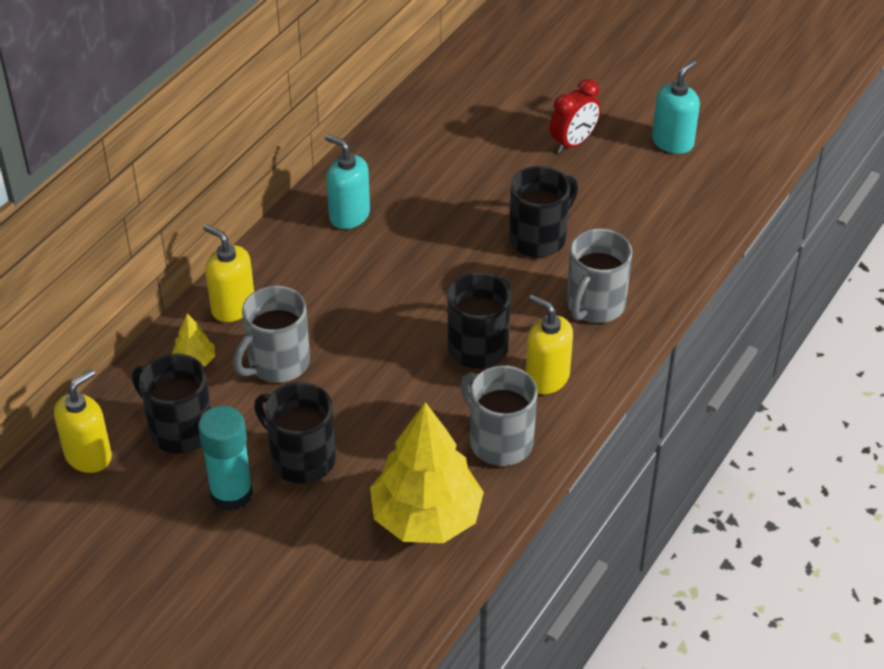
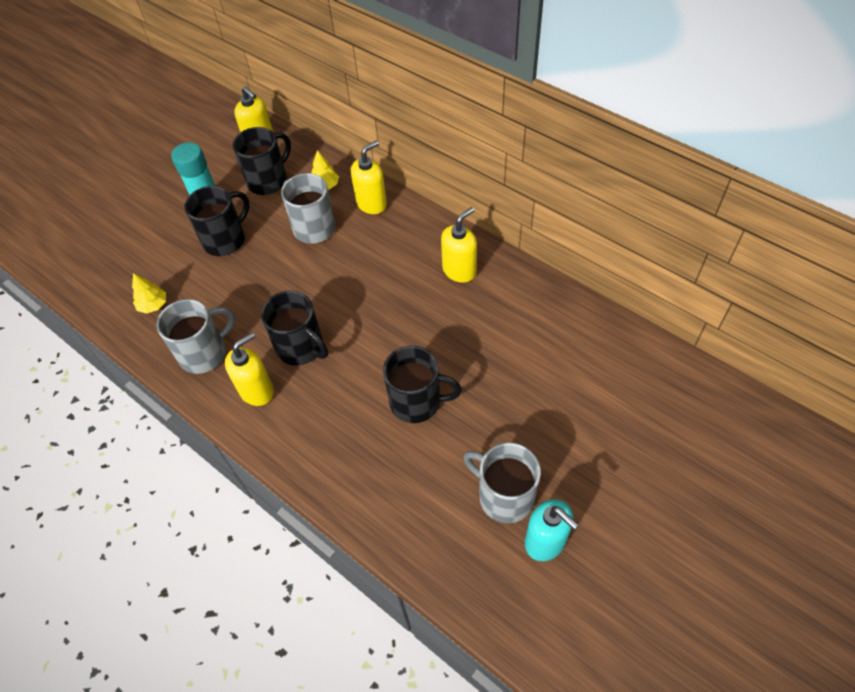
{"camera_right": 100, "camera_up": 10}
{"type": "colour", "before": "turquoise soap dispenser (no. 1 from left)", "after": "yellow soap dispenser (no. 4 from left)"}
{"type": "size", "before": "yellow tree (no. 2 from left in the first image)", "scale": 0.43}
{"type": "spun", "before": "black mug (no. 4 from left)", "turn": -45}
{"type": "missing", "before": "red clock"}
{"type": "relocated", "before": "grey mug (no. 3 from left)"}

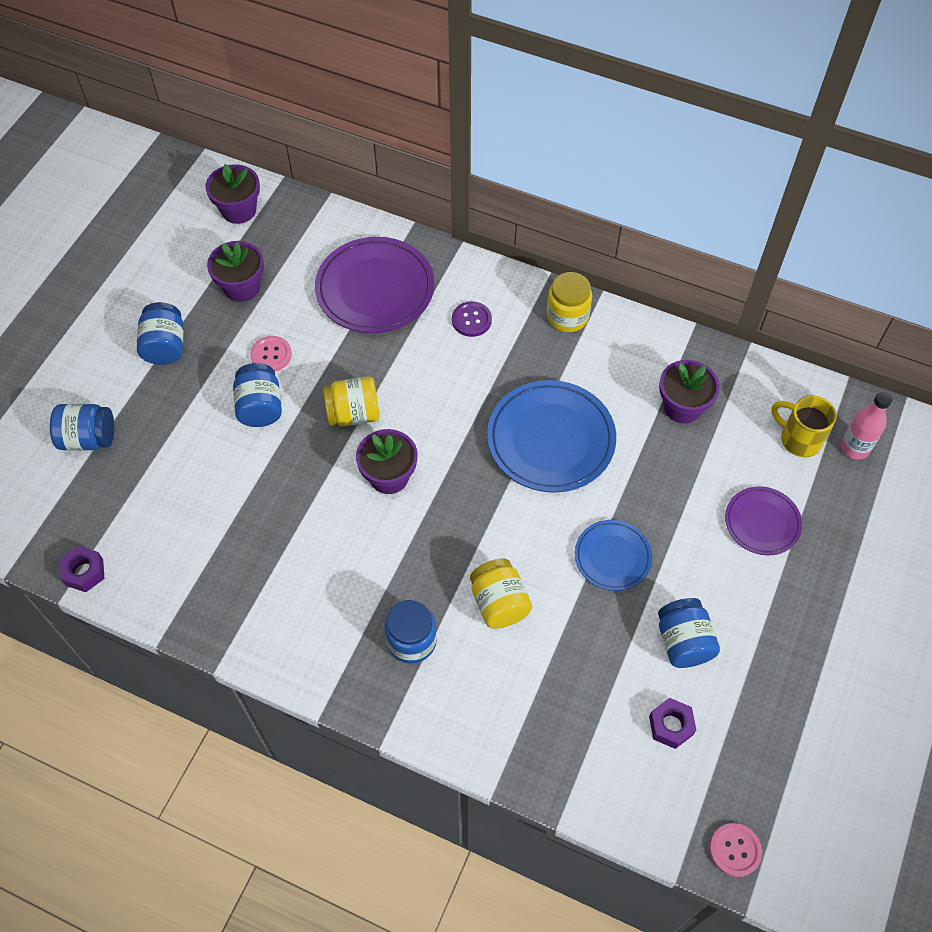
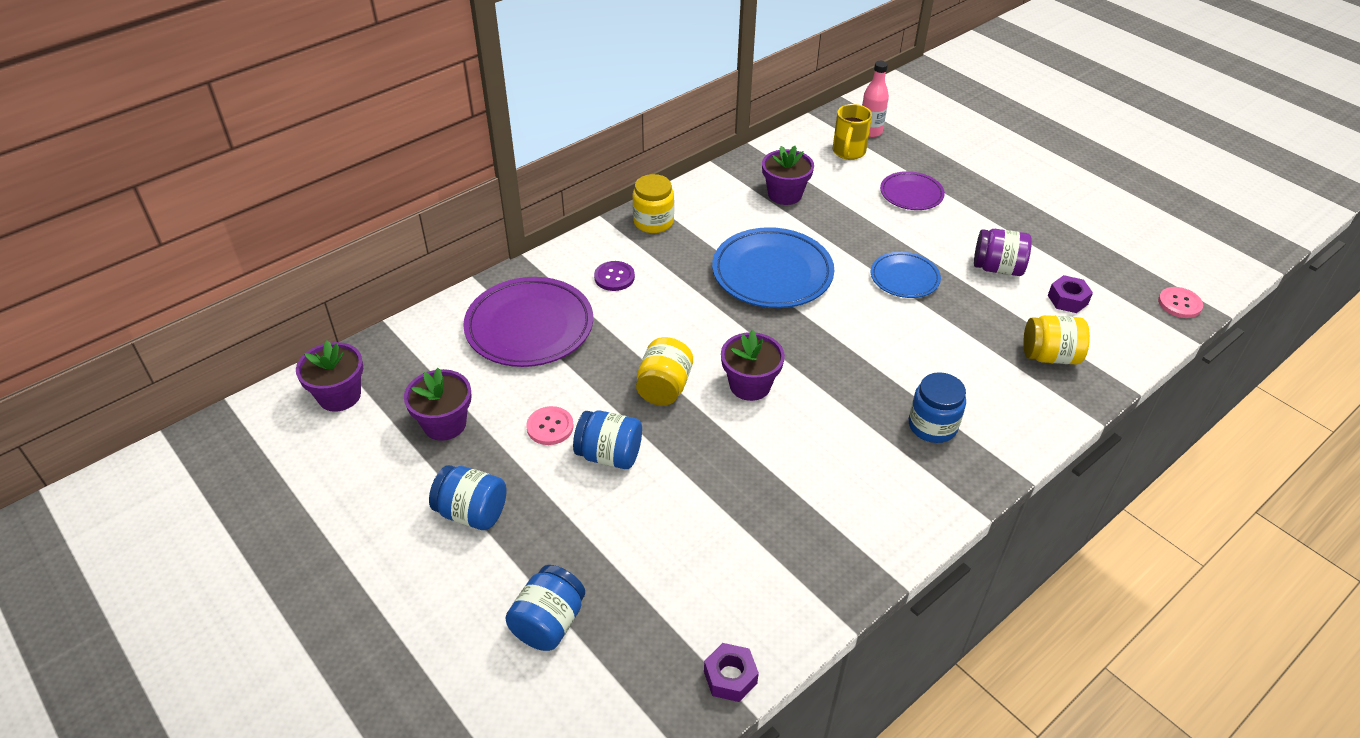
{"camera_right": -65, "camera_up": -15}
{"type": "relocated", "before": "yellow jar (no. 2 from left in the first image)", "after": "yellow jar (no. 3 from left)"}
{"type": "colour", "before": "blue jar (no. 5 from left)", "after": "purple jar"}
{"type": "spun", "before": "yellow mug", "turn": -45}

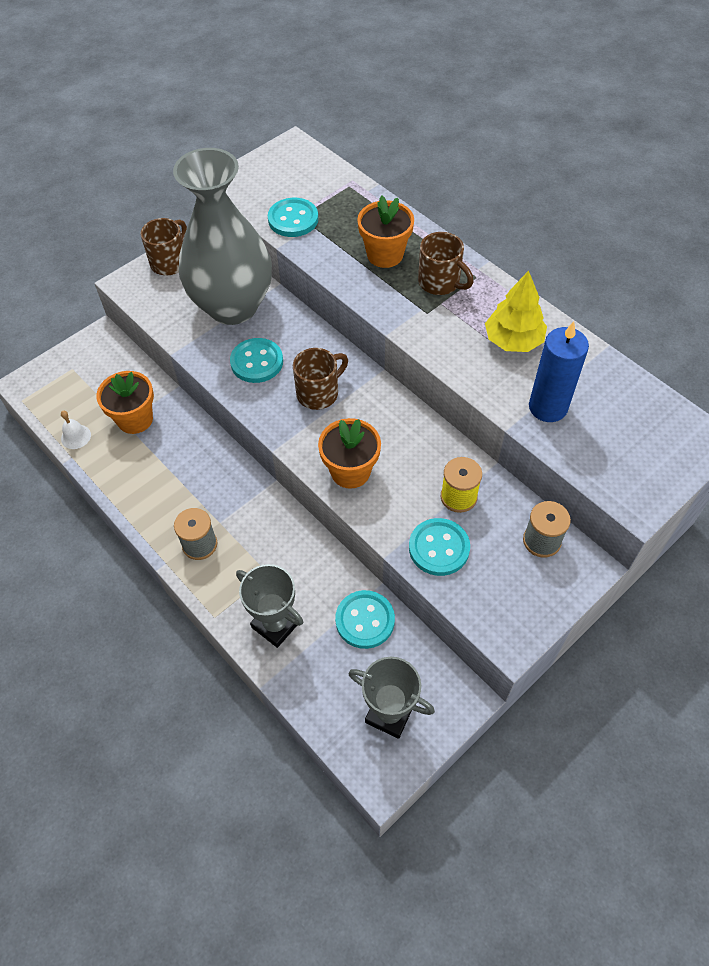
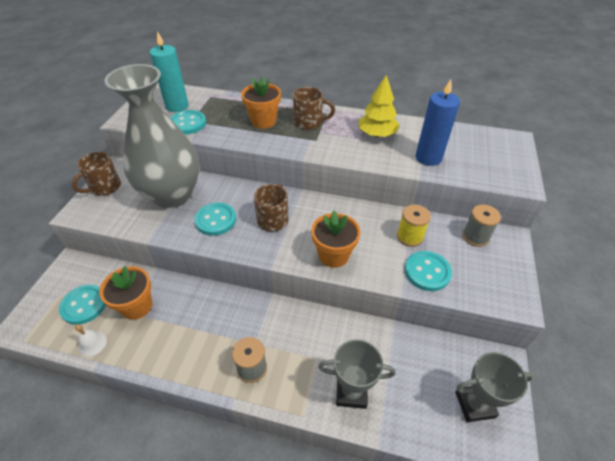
{"camera_right": -35, "camera_up": -10}
{"type": "spun", "before": "brown mug (no. 1 from left)", "turn": -135}
{"type": "relocated", "before": "turquoise button (no. 3 from left in the first image)", "after": "turquoise button (no. 1 from left)"}
{"type": "appeared", "after": "turquoise candle"}

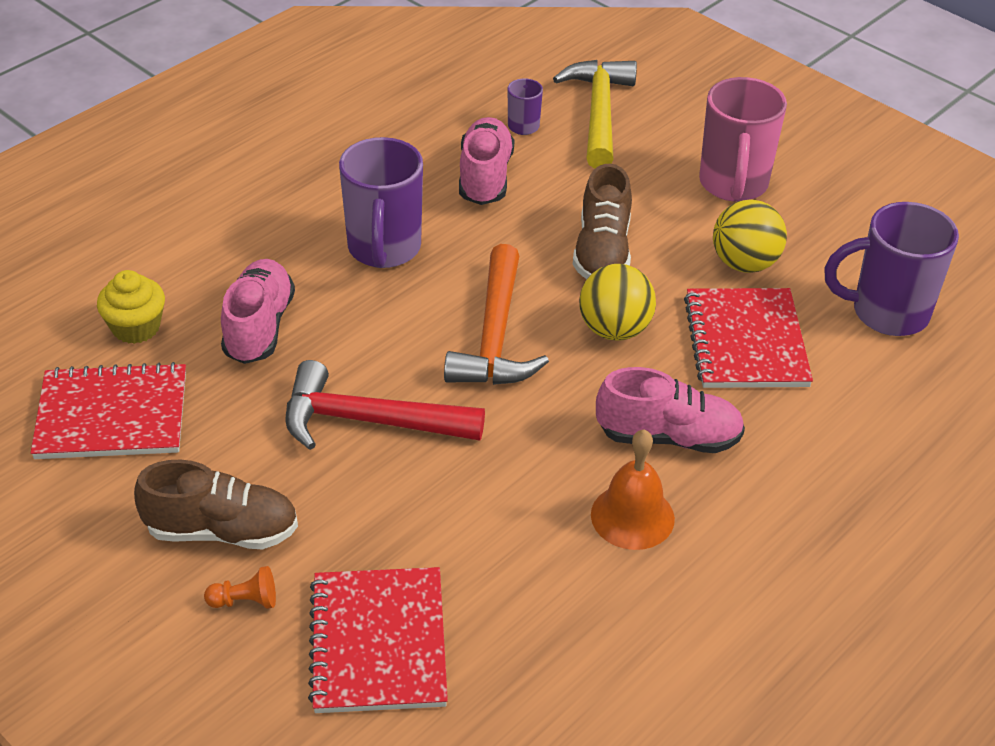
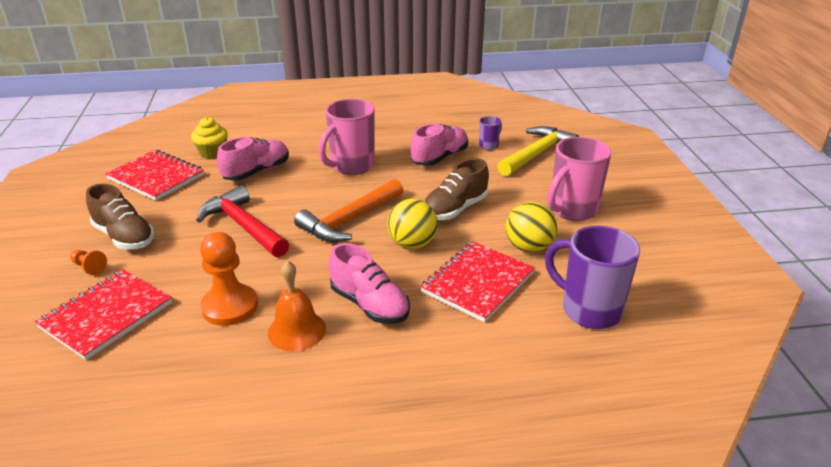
{"camera_right": 40, "camera_up": -10}
{"type": "colour", "before": "purple mug (no. 1 from left)", "after": "pink mug (no. 1 from left)"}
{"type": "appeared", "after": "orange pawn (no. 2 from left)"}

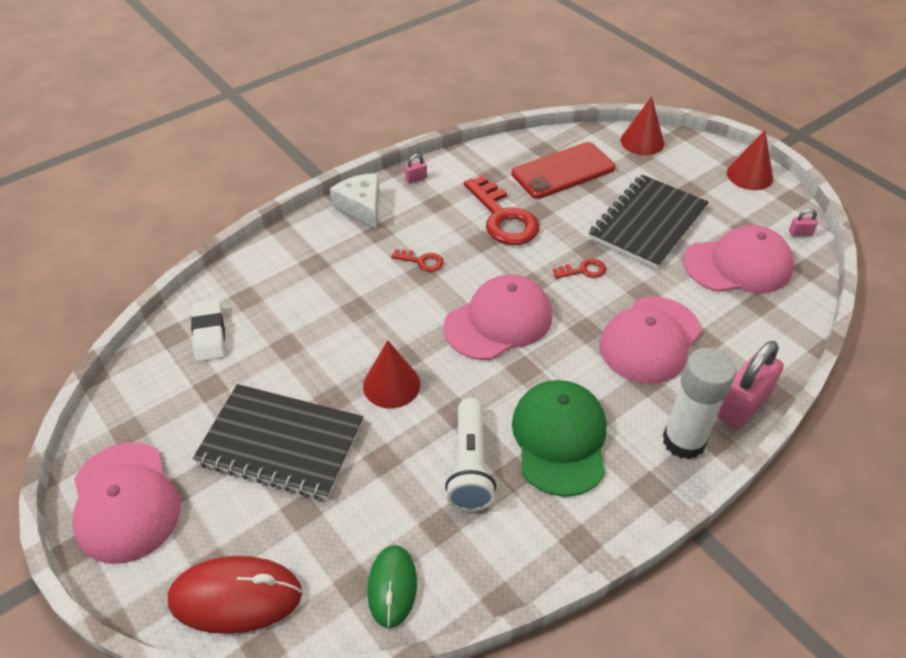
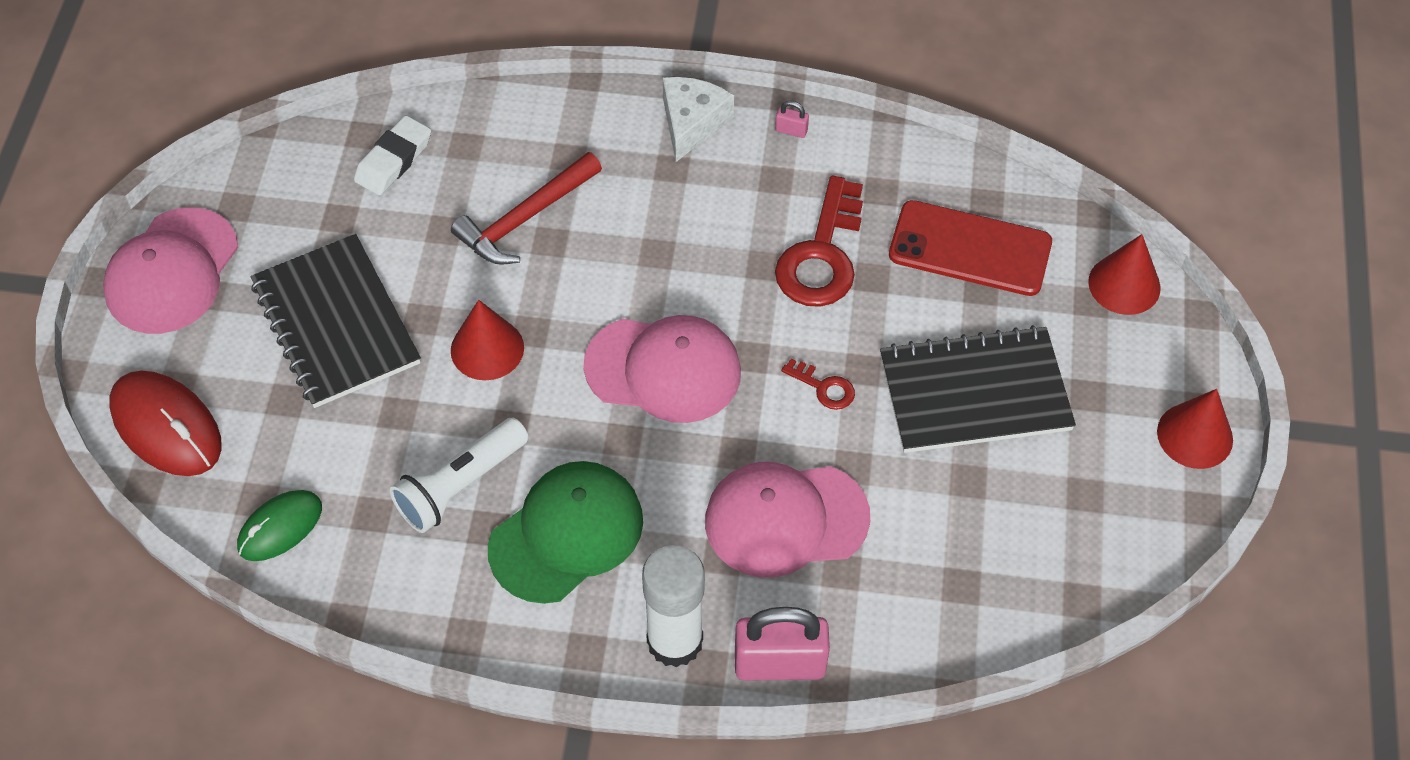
{"camera_right": 45, "camera_up": 10}
{"type": "missing", "before": "red key (no. 1 from left)"}
{"type": "missing", "before": "pink cap (no. 4 from left)"}
{"type": "missing", "before": "pink padlock (no. 3 from left)"}
{"type": "appeared", "after": "red hammer"}

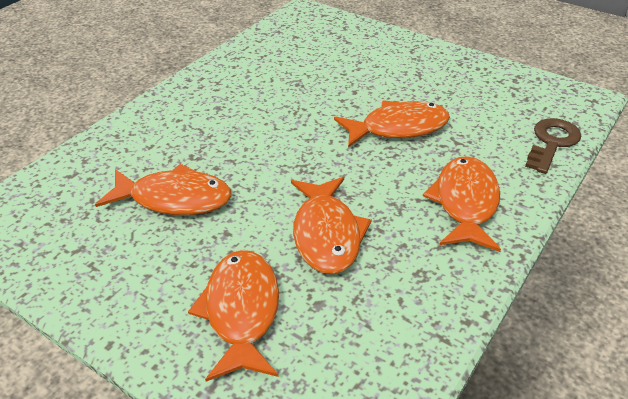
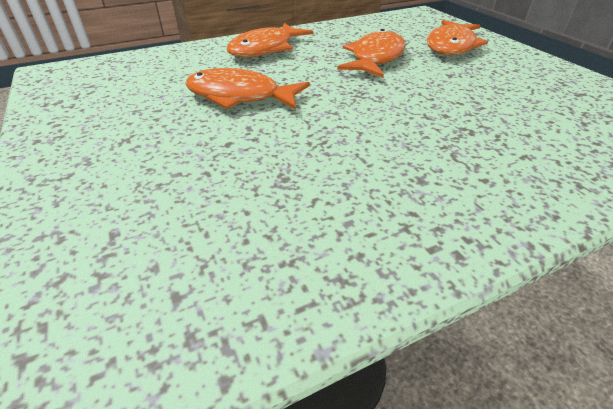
{"camera_right": -150, "camera_up": 0}
{"type": "missing", "before": "orange fish (no. 1 from left)"}
{"type": "missing", "before": "brown key"}

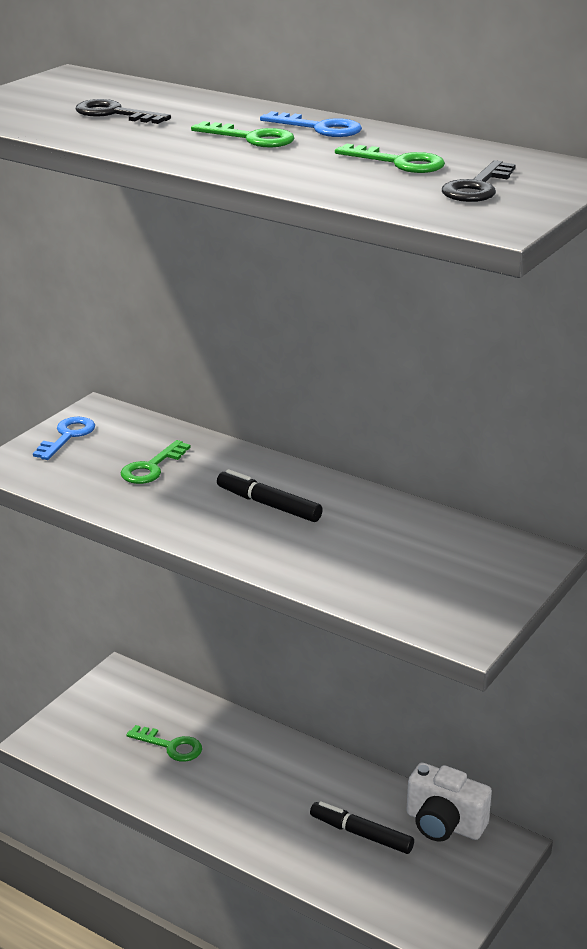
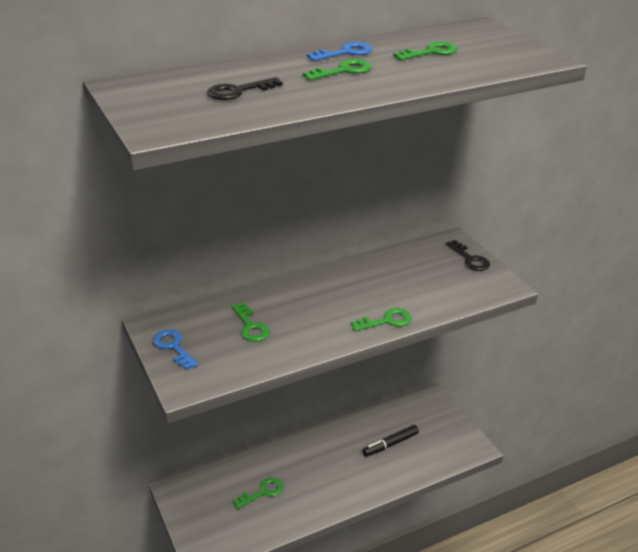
{"camera_right": -60, "camera_up": 5}
{"type": "missing", "before": "black marker (no. 1 from left)"}
{"type": "missing", "before": "white camera"}
{"type": "relocated", "before": "black key (no. 2 from left)"}
{"type": "appeared", "after": "green key (no. 4 from left)"}

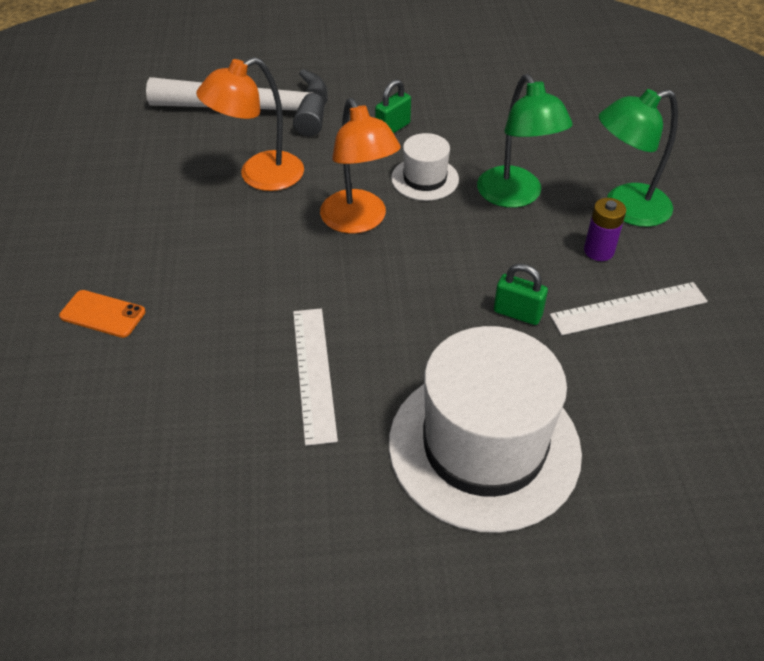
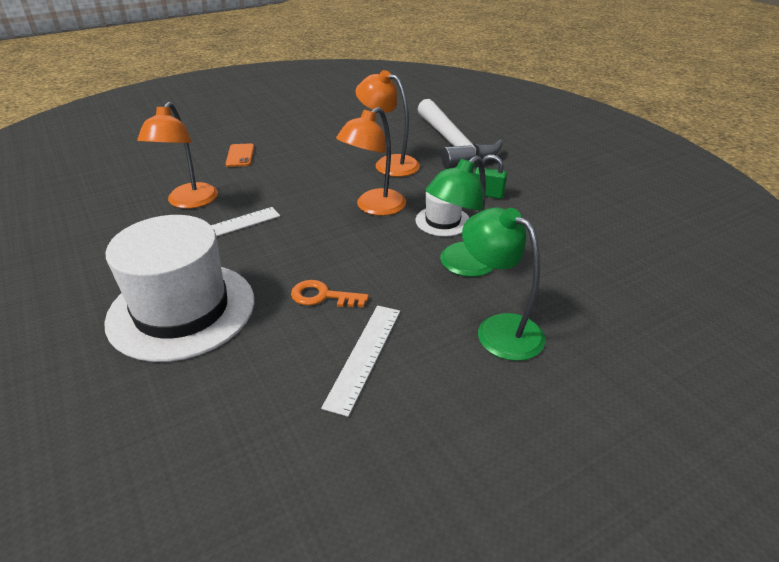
{"camera_right": 65, "camera_up": -10}
{"type": "exchanged", "before": "green padlock (no. 2 from left)", "after": "orange key"}
{"type": "spun", "before": "white ruler (no. 2 from left)", "turn": 60}
{"type": "missing", "before": "purple battery"}
{"type": "appeared", "after": "orange lamp (no. 1 from left)"}

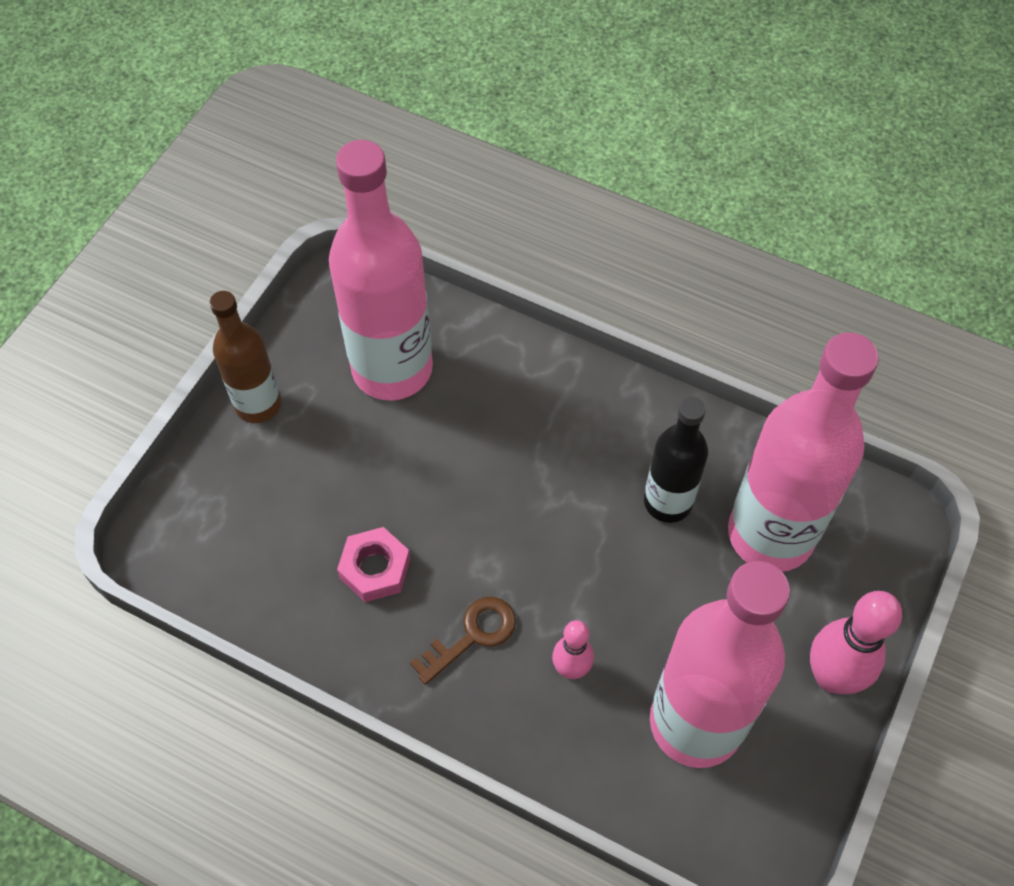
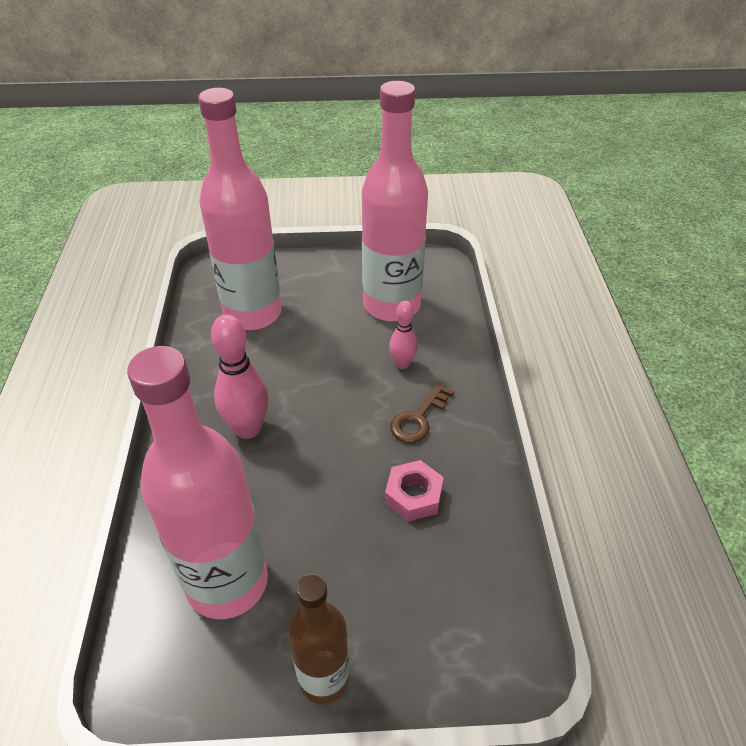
{"camera_right": -120, "camera_up": -15}
{"type": "spun", "before": "brown key", "turn": -75}
{"type": "missing", "before": "black bottle"}
{"type": "relocated", "before": "pink bowling pin (no. 2 from left in the first image)", "after": "pink bowling pin (no. 1 from left)"}

